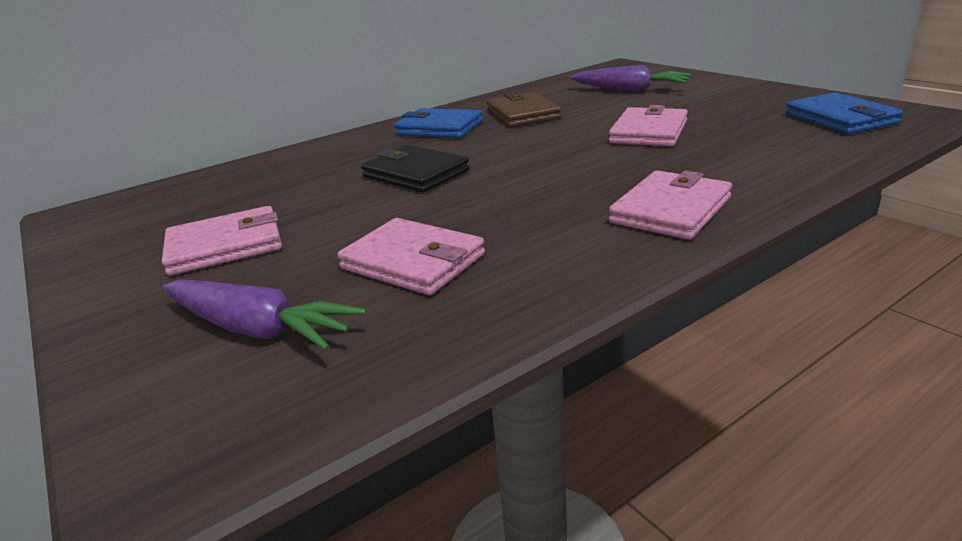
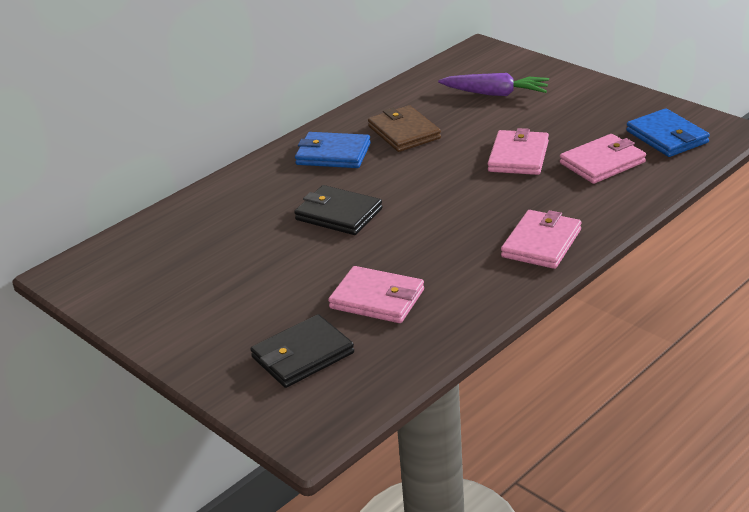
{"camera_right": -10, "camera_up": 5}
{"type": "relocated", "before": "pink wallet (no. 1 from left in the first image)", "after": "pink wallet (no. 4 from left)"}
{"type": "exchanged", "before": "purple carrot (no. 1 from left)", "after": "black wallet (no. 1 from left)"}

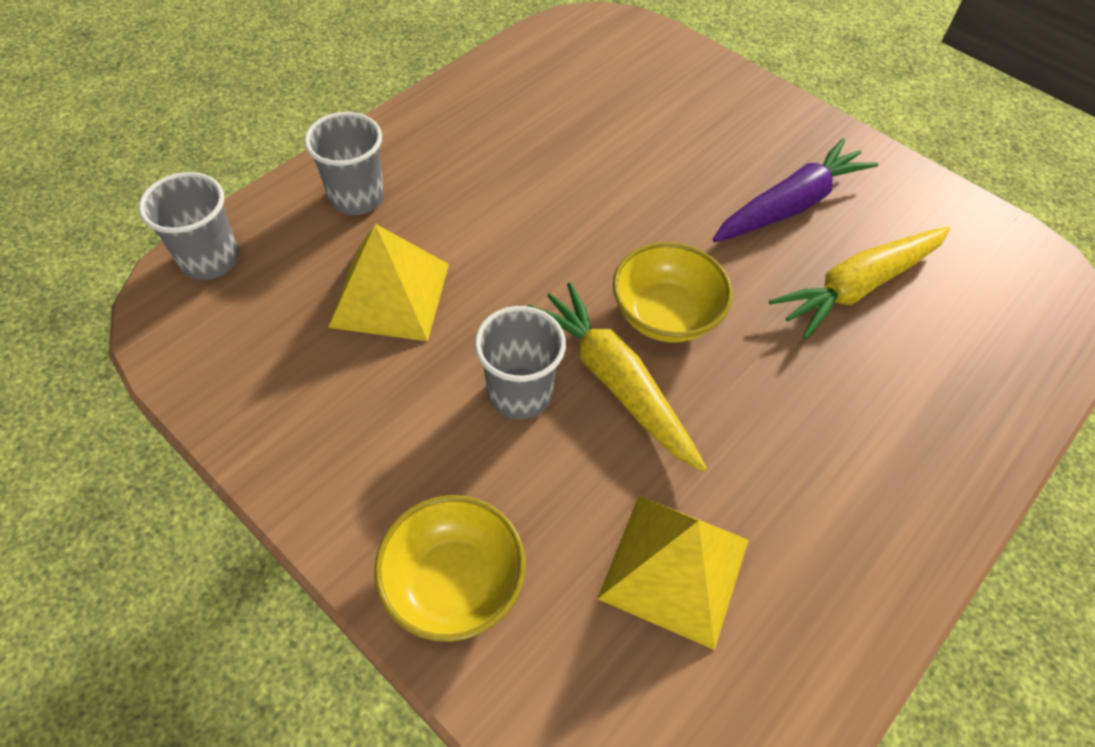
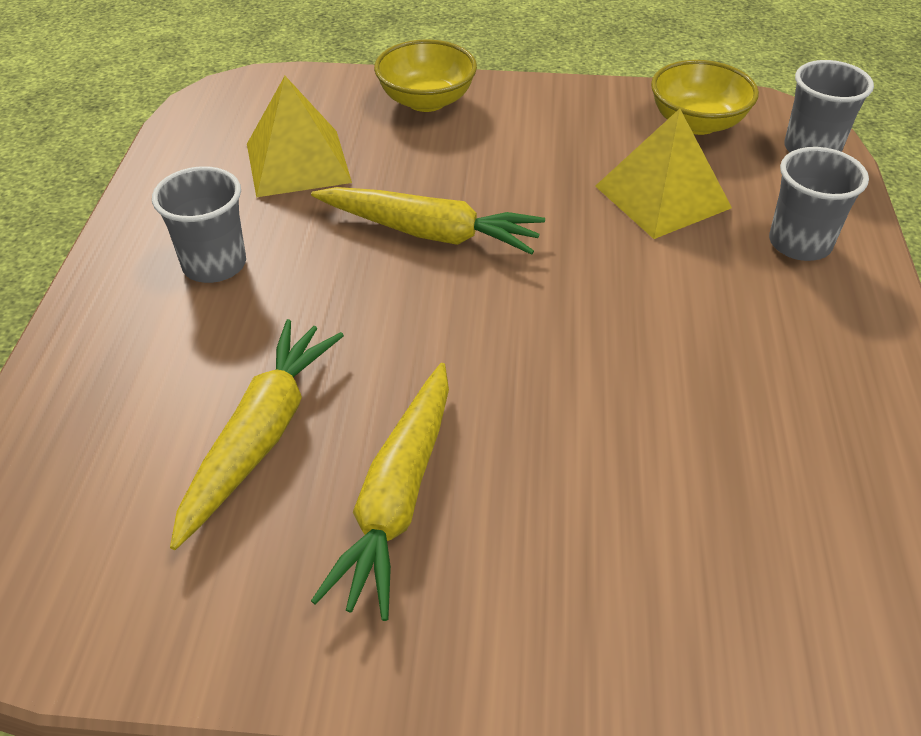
{"camera_right": 145, "camera_up": -10}
{"type": "relocated", "before": "grey cup (no. 3 from left in the first image)", "after": "grey cup (no. 1 from left)"}
{"type": "relocated", "before": "yellow bowl (no. 2 from left)"}
{"type": "colour", "before": "purple carrot", "after": "yellow carrot (no. 2 from left)"}

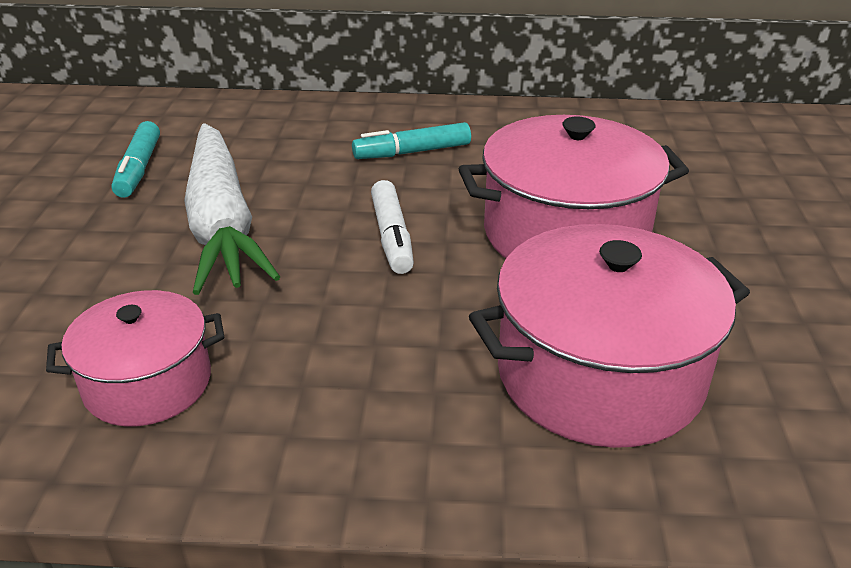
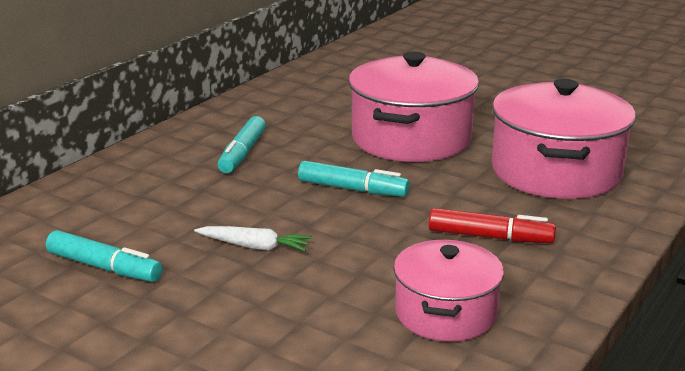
{"camera_right": -60, "camera_up": -10}
{"type": "size", "before": "white carrot", "scale": 0.41}
{"type": "colour", "before": "white marker", "after": "turquoise marker (no. 3 from left)"}
{"type": "appeared", "after": "red marker"}

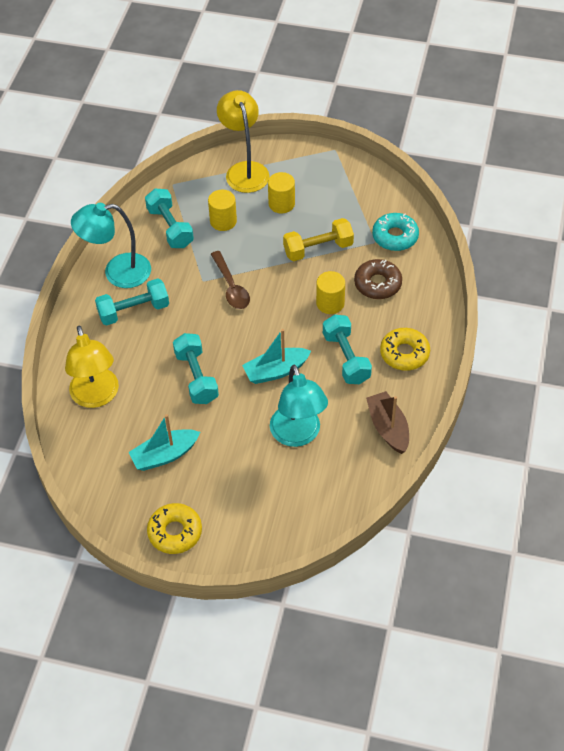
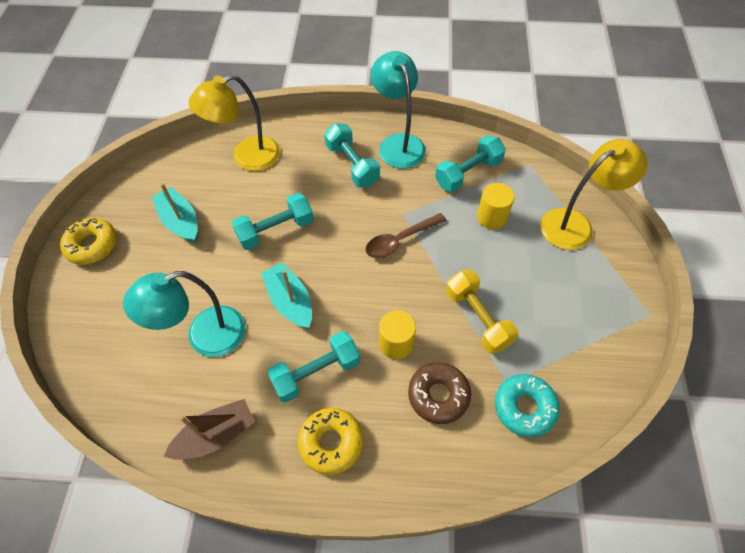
{"camera_right": 80, "camera_up": 5}
{"type": "missing", "before": "yellow cylinder (no. 2 from left)"}

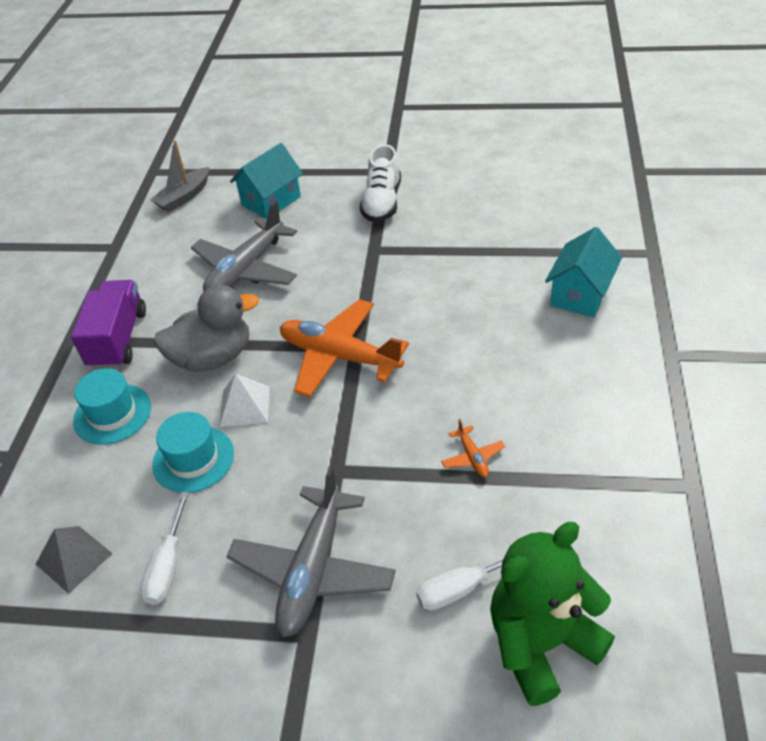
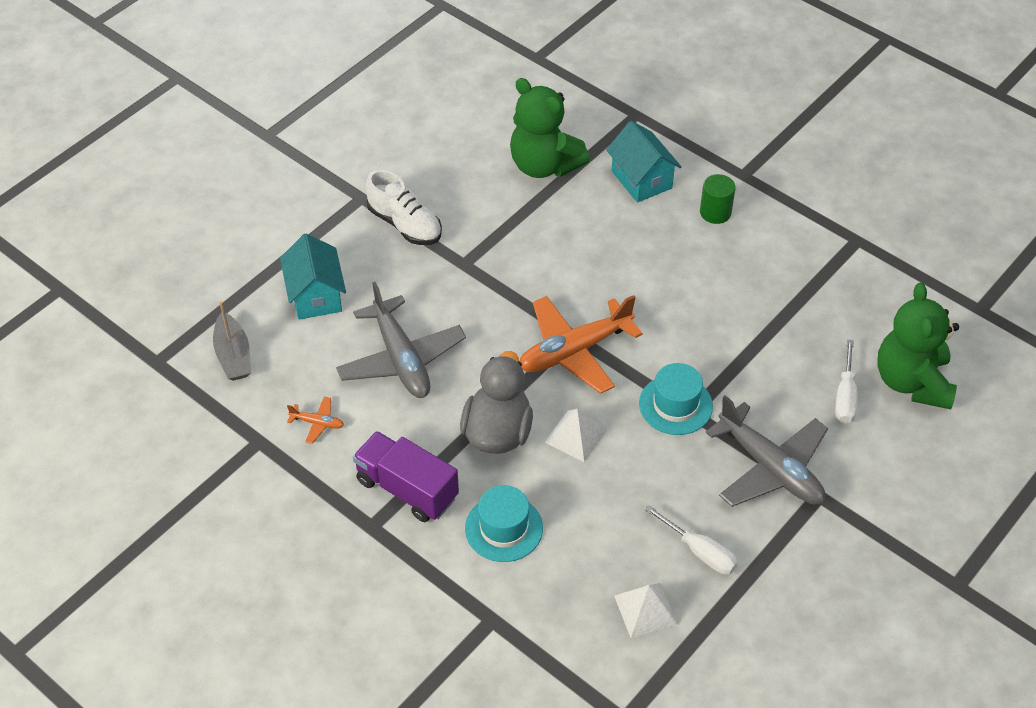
{"camera_right": -60, "camera_up": 5}
{"type": "colour", "before": "grey pyramid", "after": "white pyramid (no. 2 from left)"}
{"type": "relocated", "before": "turquoise hat (no. 2 from left)"}
{"type": "relocated", "before": "orange plane (no. 2 from left in the first image)", "after": "orange plane (no. 1 from left)"}
{"type": "appeared", "after": "green teddy bear (no. 1 from left)"}
{"type": "appeared", "after": "green cylinder"}

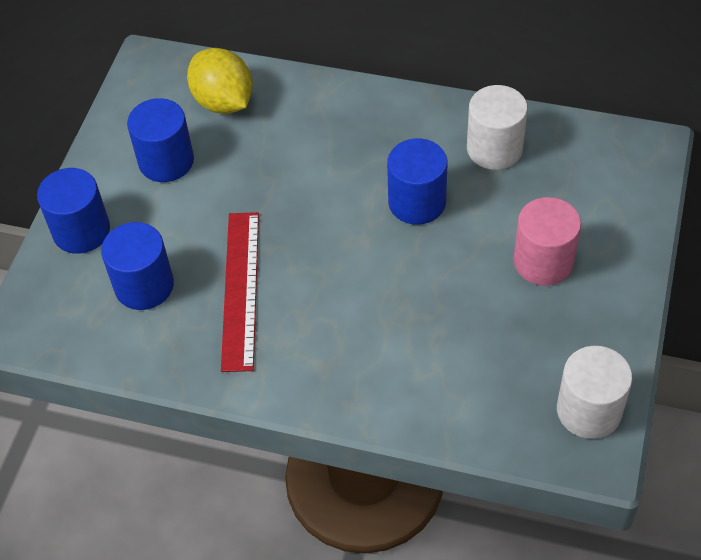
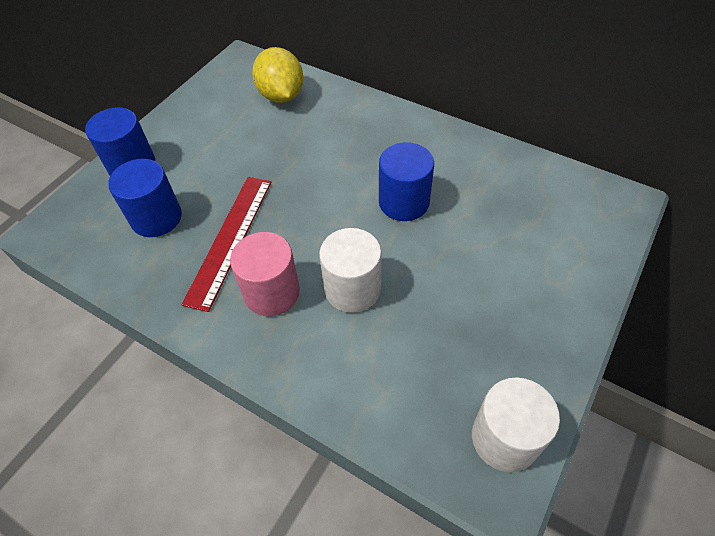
{"camera_right": 15, "camera_up": 0}
{"type": "missing", "before": "blue cylinder (no. 3 from left)"}
{"type": "relocated", "before": "white cylinder (no. 1 from left)"}
{"type": "relocated", "before": "pink cylinder"}

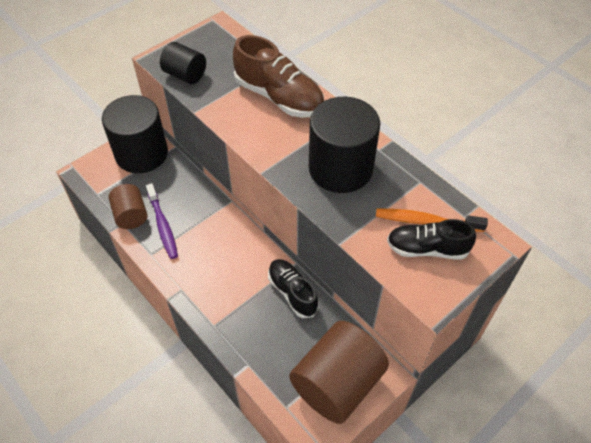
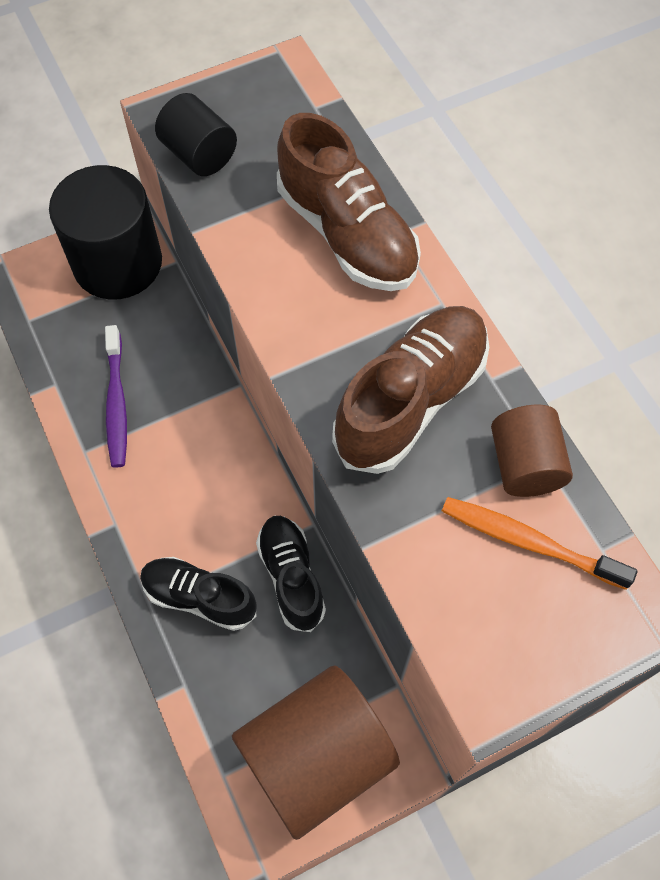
{"camera_right": 15, "camera_up": 10}
{"type": "relocated", "before": "brown cylinder (no. 1 from left in the first image)", "after": "brown cylinder (no. 2 from left)"}
{"type": "exchanged", "before": "black cylinder (no. 3 from left)", "after": "brown shoe (no. 2 from left)"}
{"type": "relocated", "before": "black shoe (no. 2 from left in the first image)", "after": "black shoe (no. 1 from left)"}

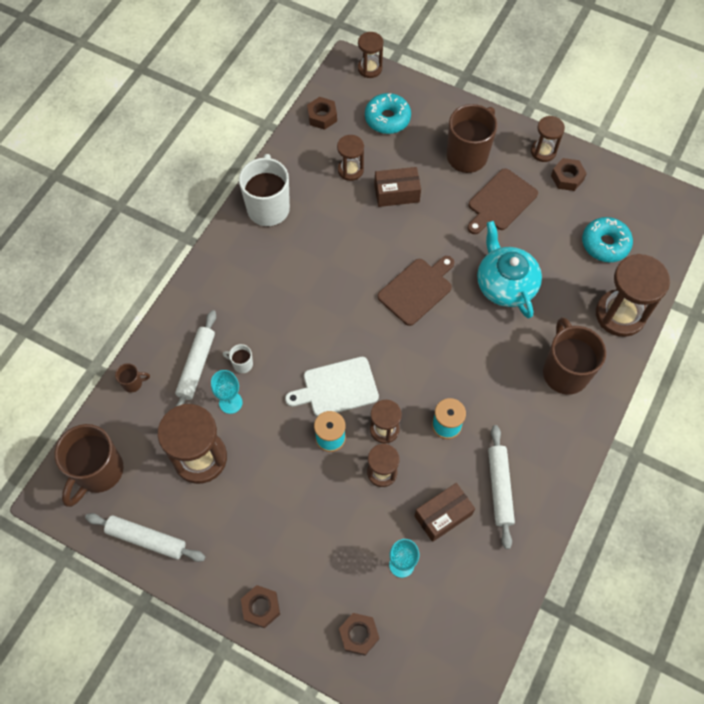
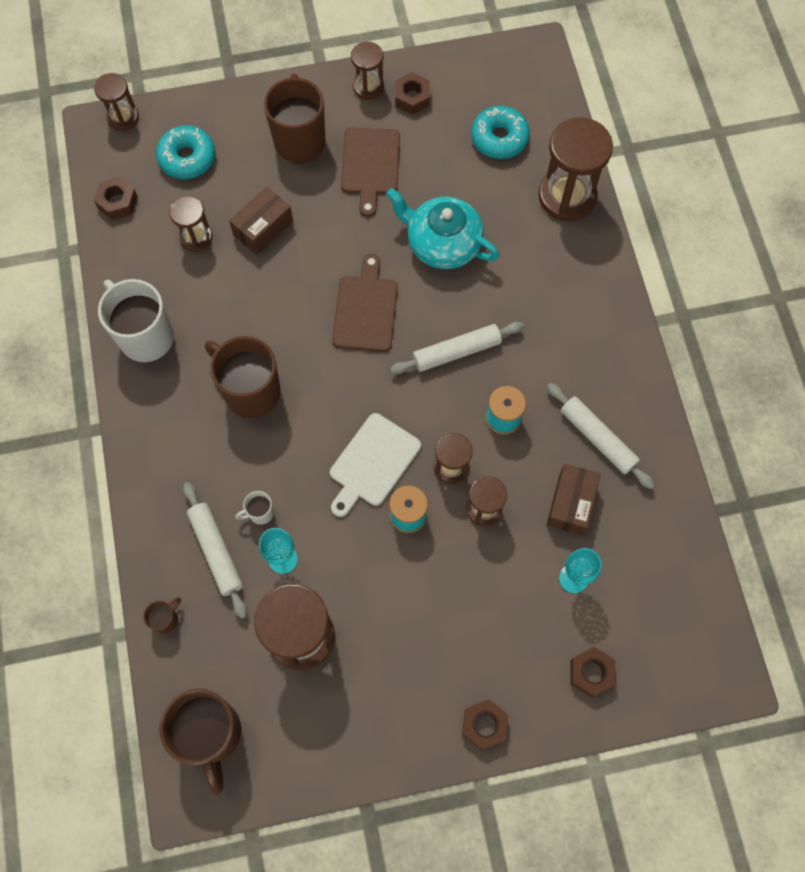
{"camera_right": -40, "camera_up": 5}
{"type": "relocated", "before": "white rolling pin (no. 1 from left in the first image)", "after": "white rolling pin (no. 2 from left)"}
{"type": "relocated", "before": "brown mug (no. 4 from left in the first image)", "after": "brown mug (no. 3 from left)"}

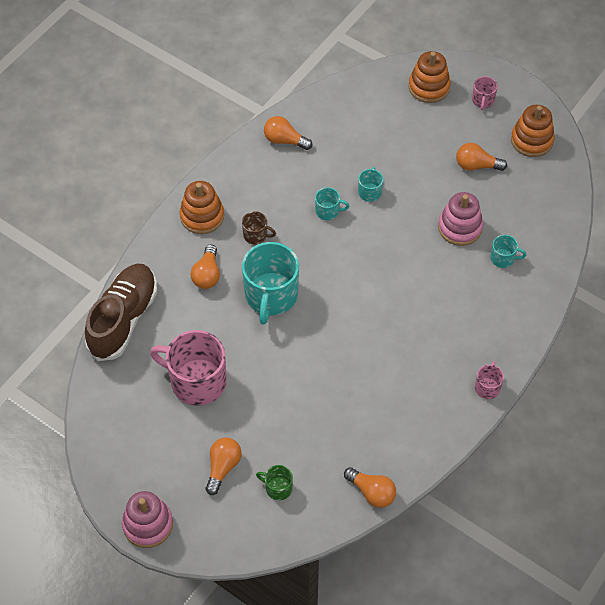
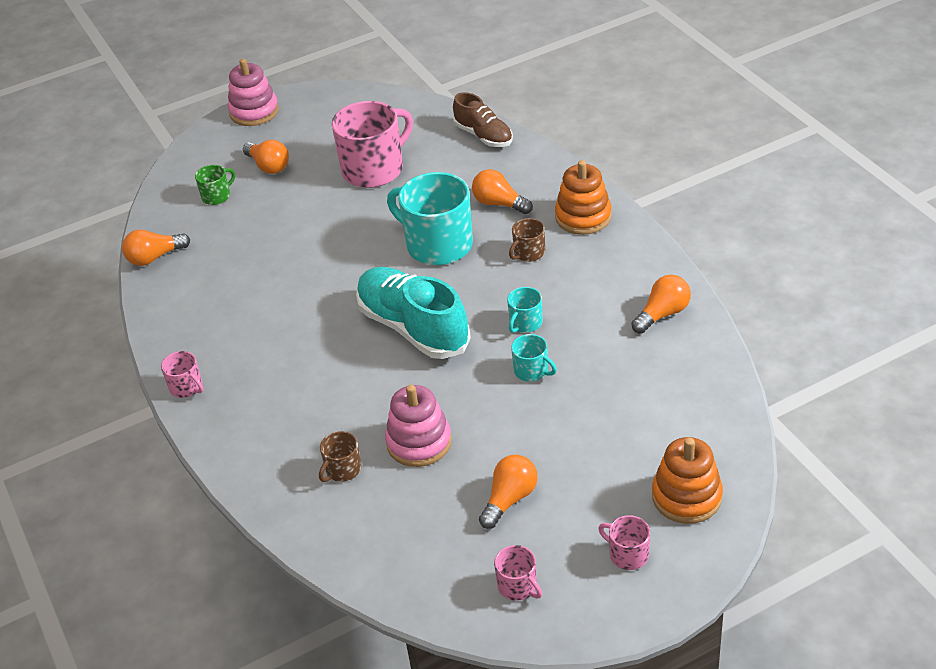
{"camera_right": 120, "camera_up": -15}
{"type": "size", "before": "brown shoe", "scale": 0.6}
{"type": "colour", "before": "turquoise mug (no. 4 from left)", "after": "brown mug (no. 1 from left)"}
{"type": "exchanged", "before": "orange stacking toy (no. 3 from left)", "after": "pink mug (no. 3 from left)"}
{"type": "appeared", "after": "turquoise shoe"}

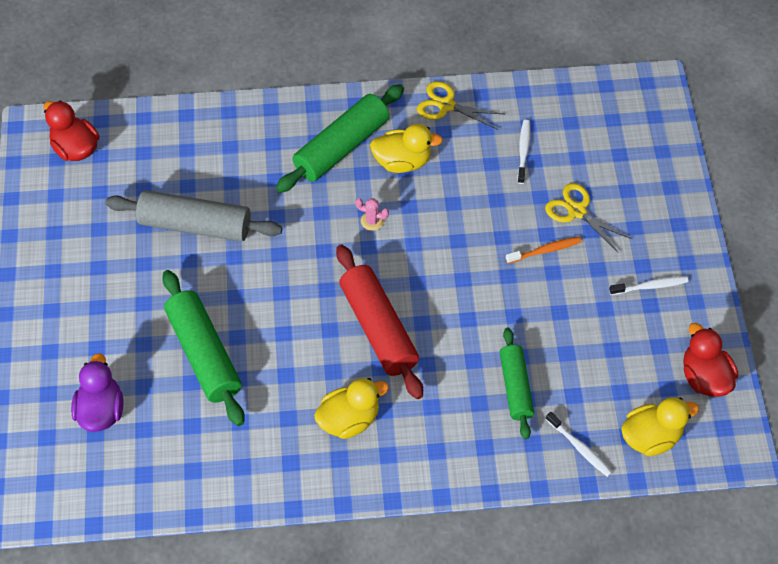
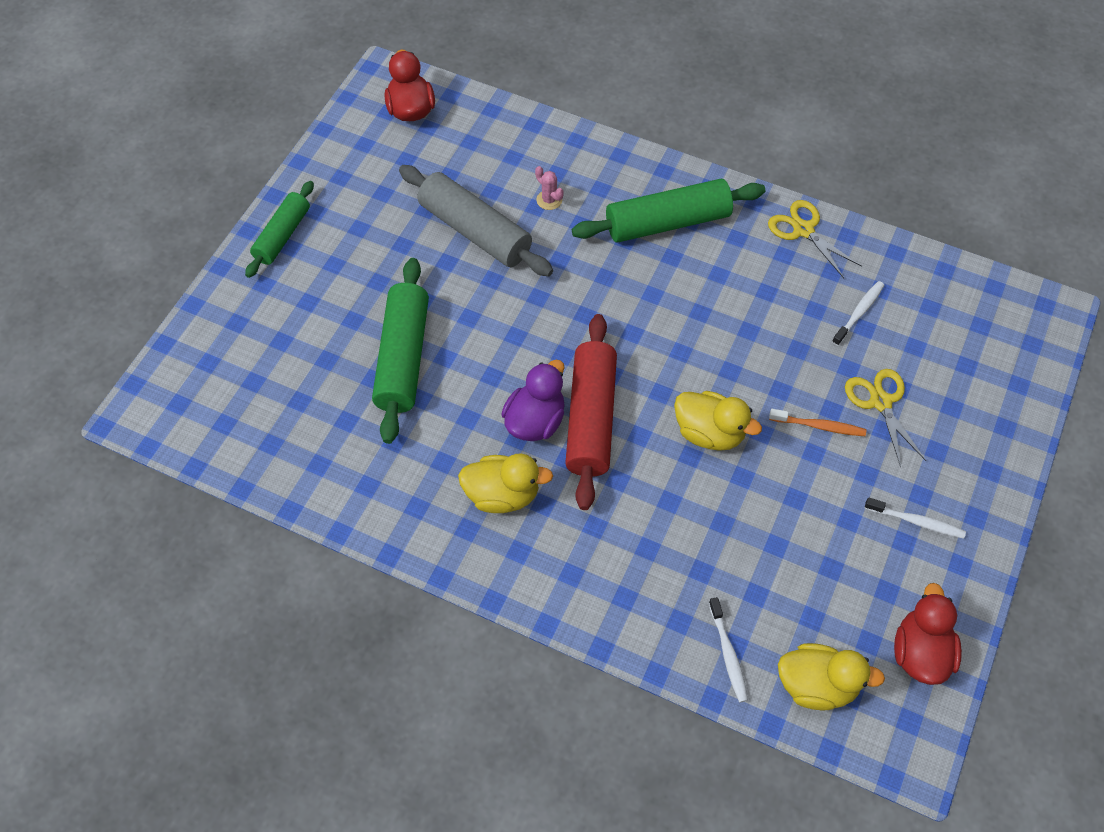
{"camera_right": 30, "camera_up": 0}
{"type": "relocated", "before": "purple duck"}
{"type": "relocated", "before": "pink cactus"}
{"type": "relocated", "before": "yellow duck (no. 2 from left)"}
{"type": "relocated", "before": "green rolling pin (no. 3 from left in the first image)", "after": "green rolling pin (no. 1 from left)"}

